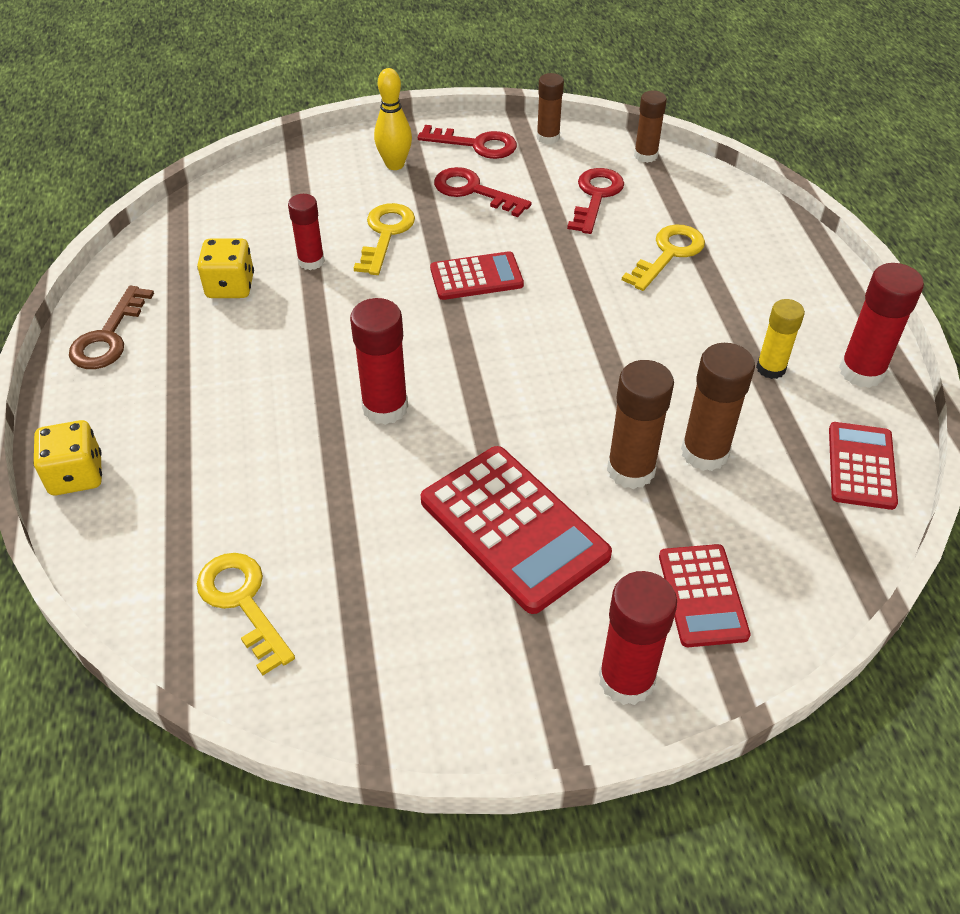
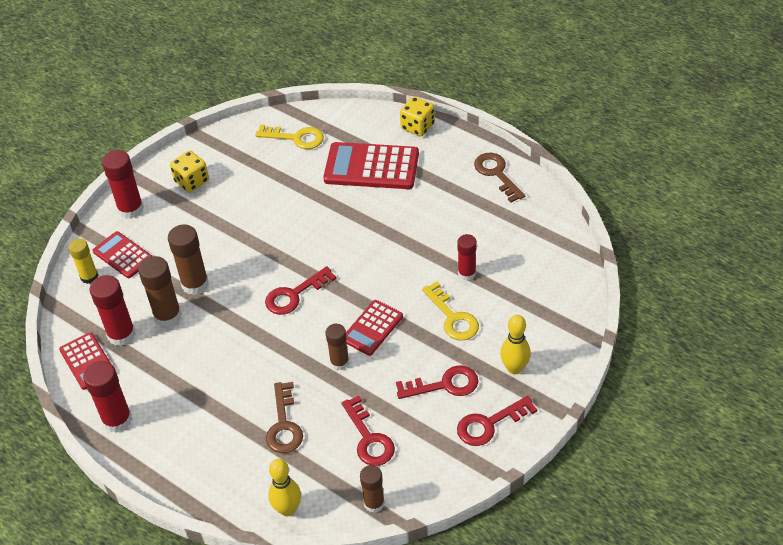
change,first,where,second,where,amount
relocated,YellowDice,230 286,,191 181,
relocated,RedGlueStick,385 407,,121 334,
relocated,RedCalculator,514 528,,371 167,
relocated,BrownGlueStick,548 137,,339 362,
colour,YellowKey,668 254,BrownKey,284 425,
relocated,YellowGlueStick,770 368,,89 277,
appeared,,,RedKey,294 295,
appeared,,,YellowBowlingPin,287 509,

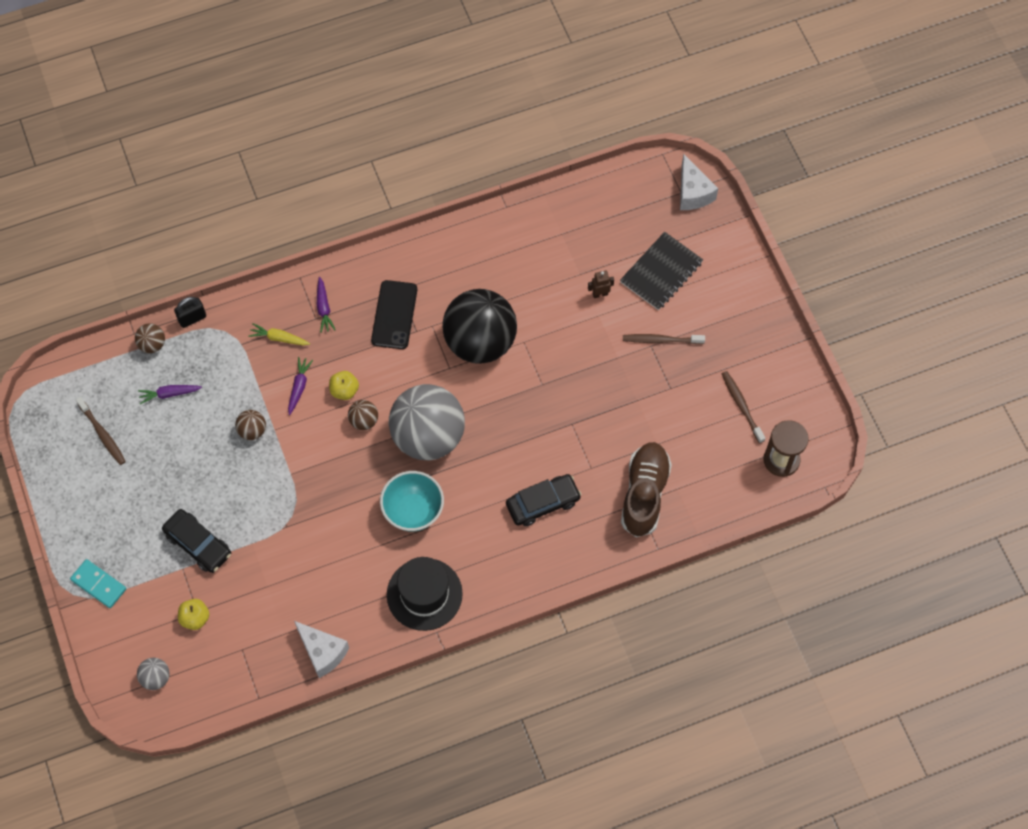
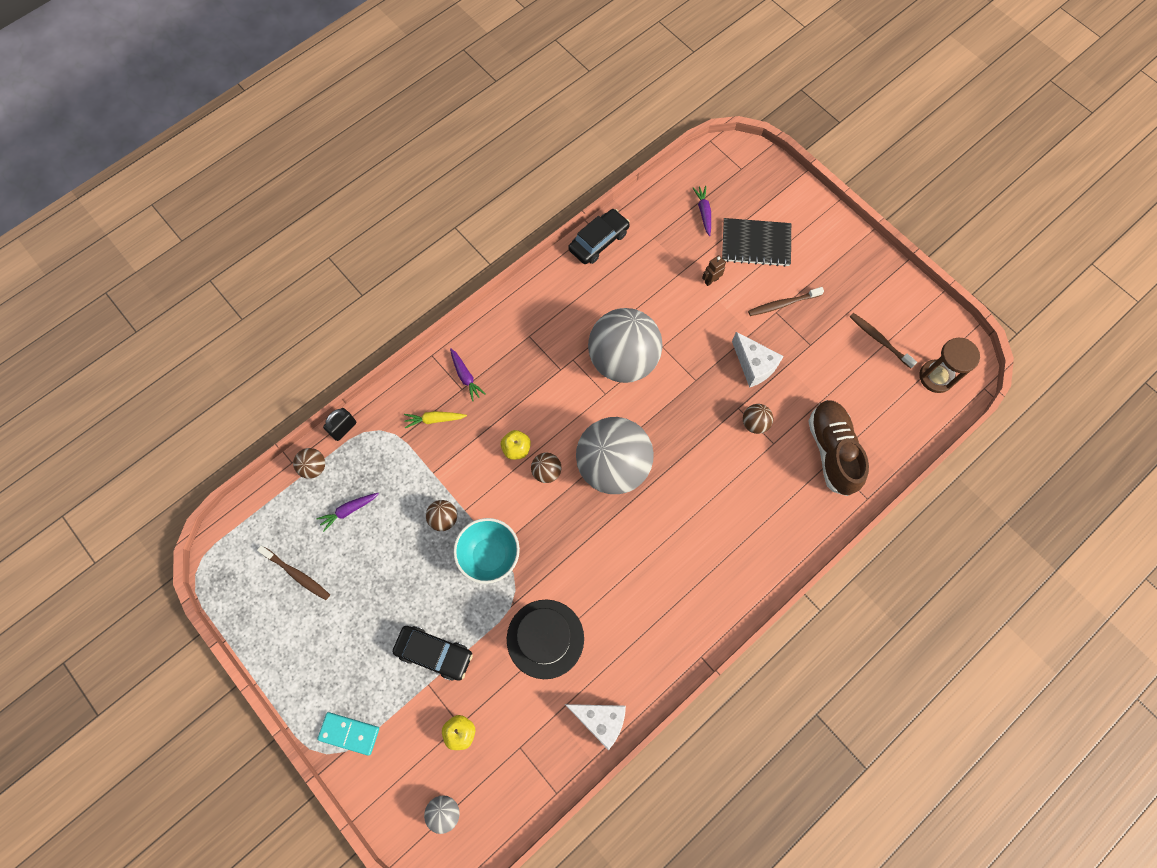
change,first,where,second,where,amount
relocated,PurpleCarrot,299 387,,703 212,
missing,BlackPhone,394 315,,,
relocated,TurquoiseBowl,413 511,,489 555,
relocated,BlackHat,424 594,,545 638,
colour,BlackBall,480 342,GreyBall,623 360,
relocated,BlackCar,543 503,,599 241,
spun,BlackNotebook,661 272,,755 244,75 degrees clockwise
relocated,WhiteCheese,693 193,,754 365,
appeared,,,BrownBall,754 423,

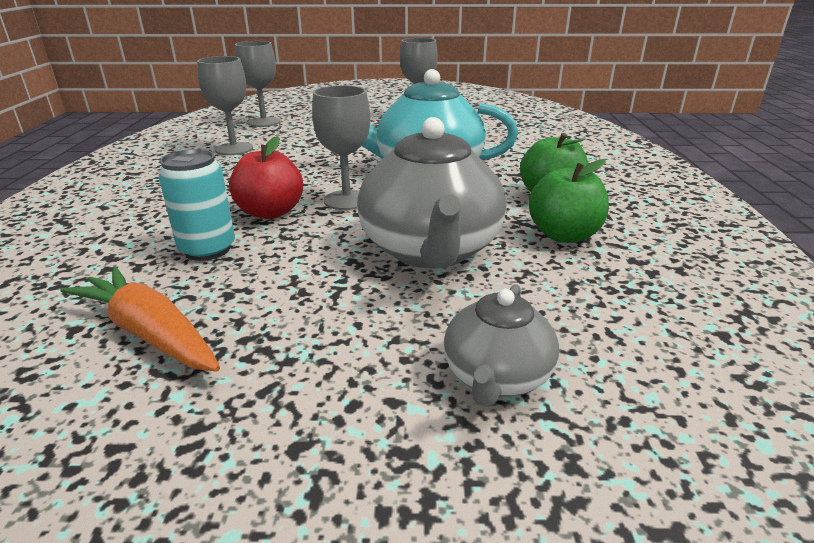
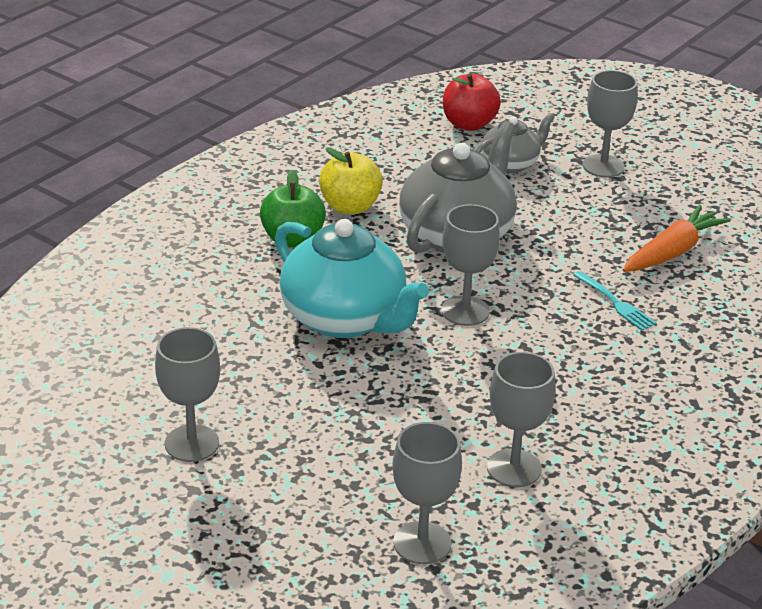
change,first,where,second,where,amount
spun,OrangeCarrot,150 333,,672 252,120 degrees counterclockwise
exchanged,TurquoiseCan,207 249,TurquoiseFork,615 303,
relocated,RedApple,270 212,,469 124,
colour,GreenApple,563 235,YellowApple,350 207,
appeared,,,GreyGoblet,603 166,

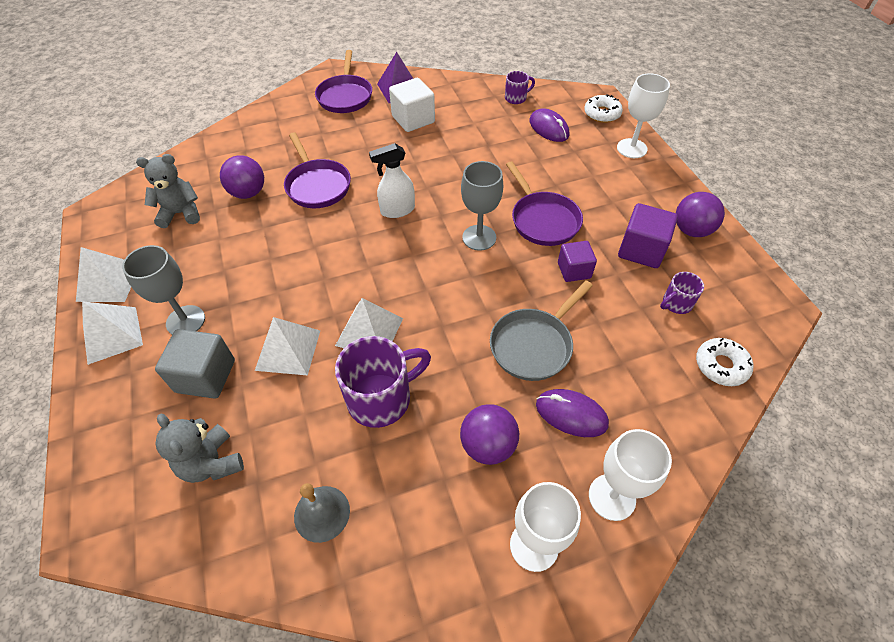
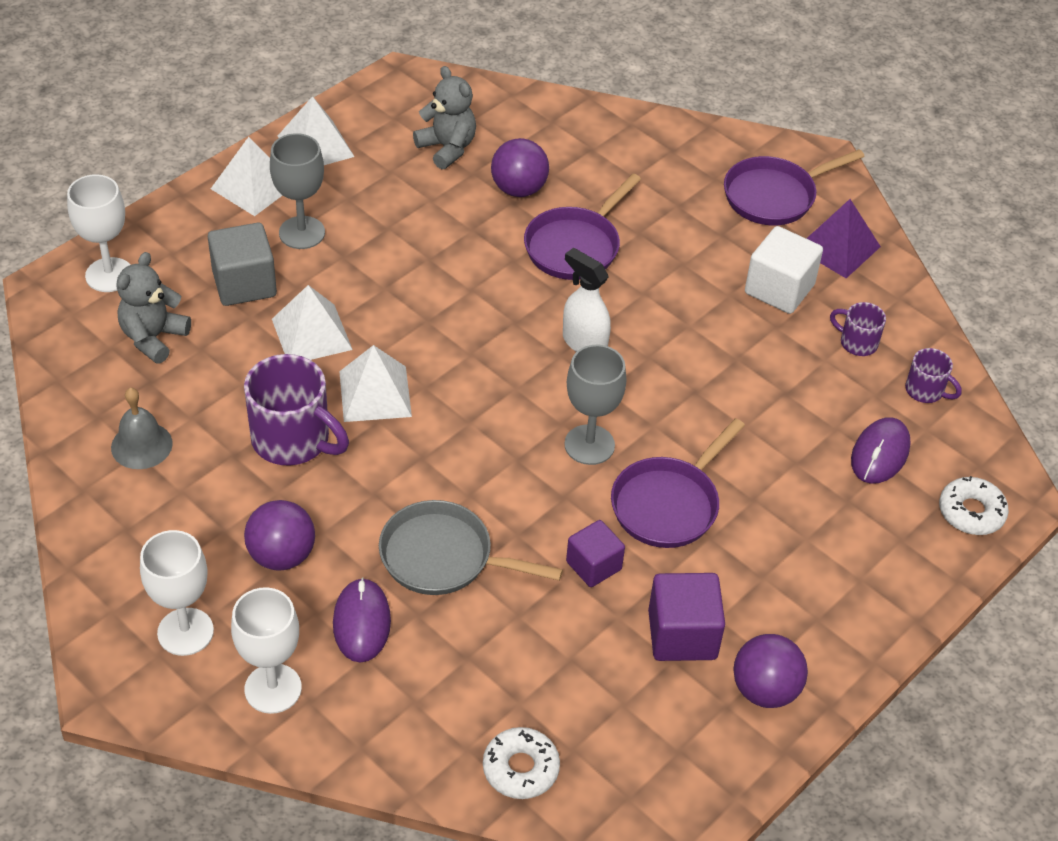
change,first,where,second,where,amount
relocated,WhiteGoblet,631 148,,109 275,
relocated,PurpleMug,676 303,,857 342,

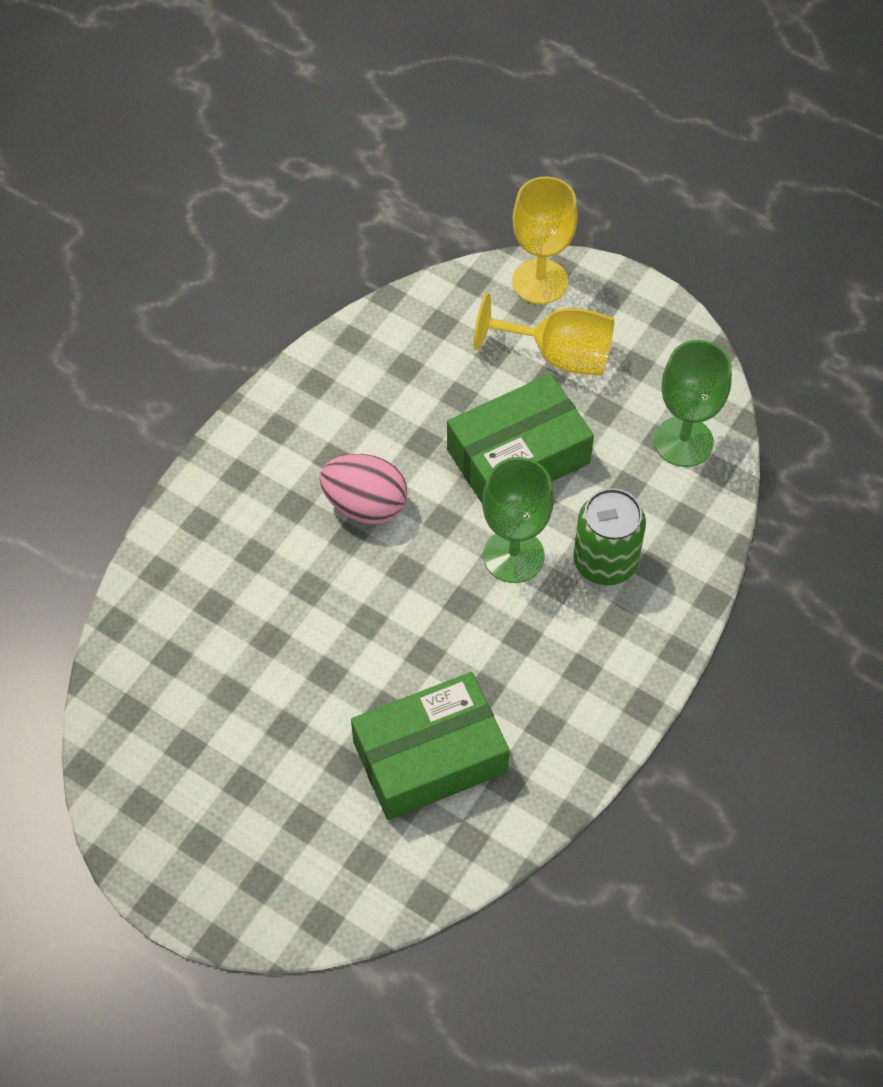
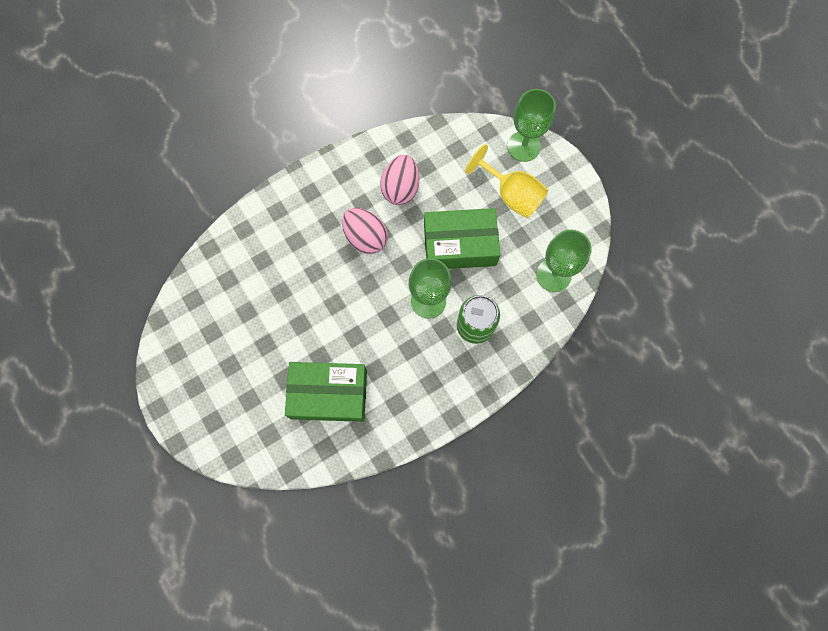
change,first,where,second,where,amount
colour,YellowGoblet,540 281,GreenGoblet,523 146,
appeared,,,PinkEgg,400 188,

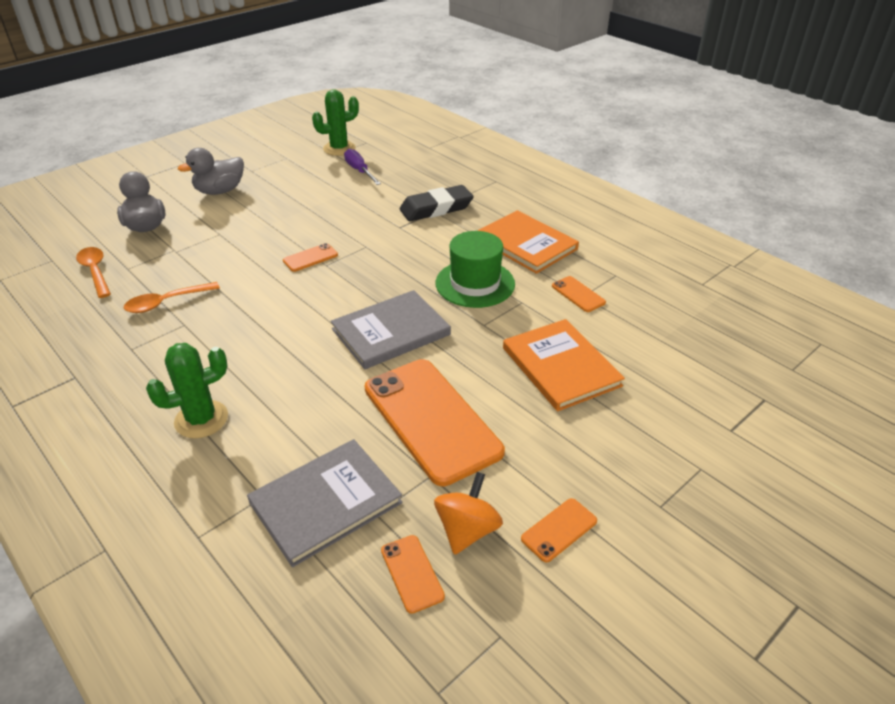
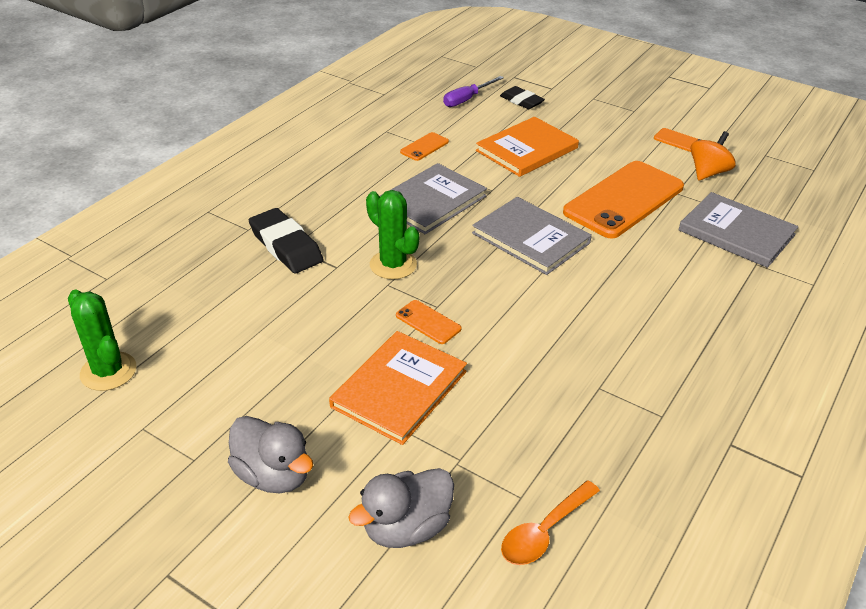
change,first,where,second,where,amount
missing,OrangeSpoon,166 302,,,
relocated,GreenCactus,201 419,,393 265,
relocated,PurpleScrewdriver,359 171,,467 99,
missing,OrangePhone,412 573,,,
spun,OrangeSpinningTop,467 530,,708 172,120 degrees clockwise
exchanged,GreenHat,475 283,GreyBook,431 201,
relocated,OrangeBook,526 244,,399 389,
appeared,,,BlackEraser,521 101,

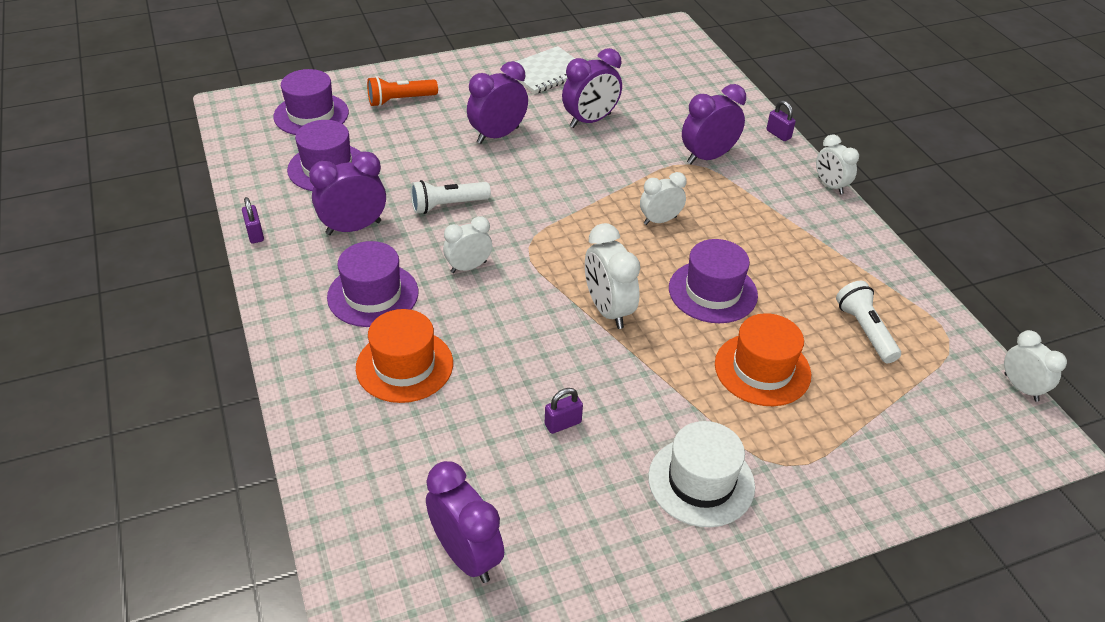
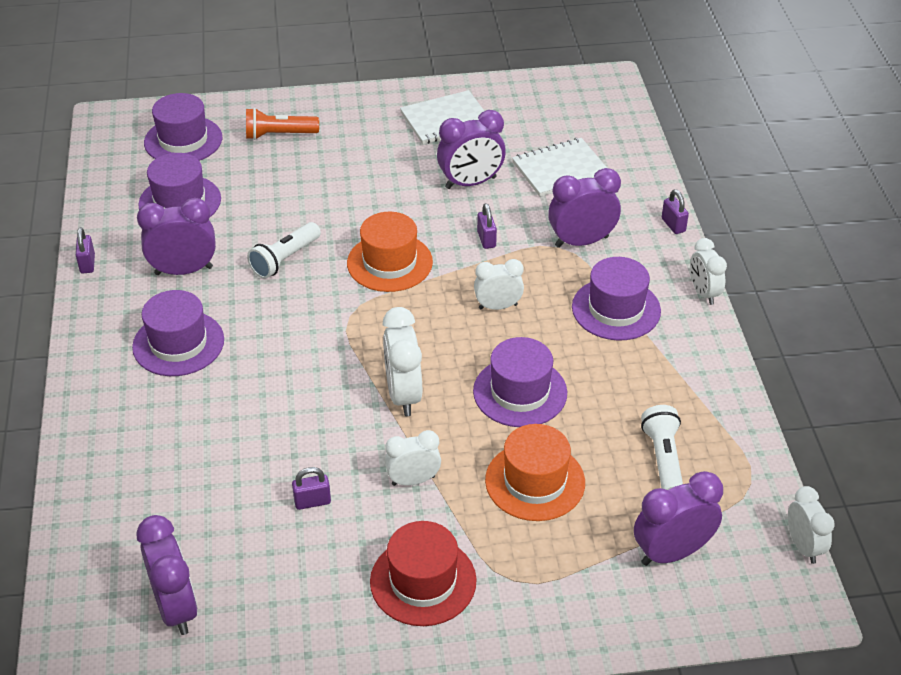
change,first,where,second,where,amount
relocated,OrangeHat,404 365,,389 262,
spun,WhiteFlashlight,447 205,,285 259,45 degrees counterclockwise
relocated,WhiteClock,468 267,,413 480,
relocated,PurpleClock,498 135,,672 553,
colour,WhiteHat,701 481,RedHat,423 581,
appeared,,,PurplePadlock,486 239,
appeared,,,WhiteNotebook,560 169,
appeared,,,PurpleHat,616 309,

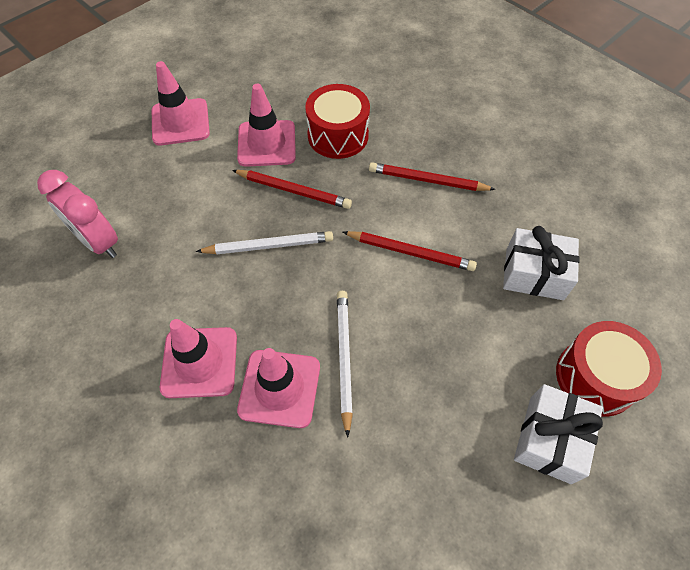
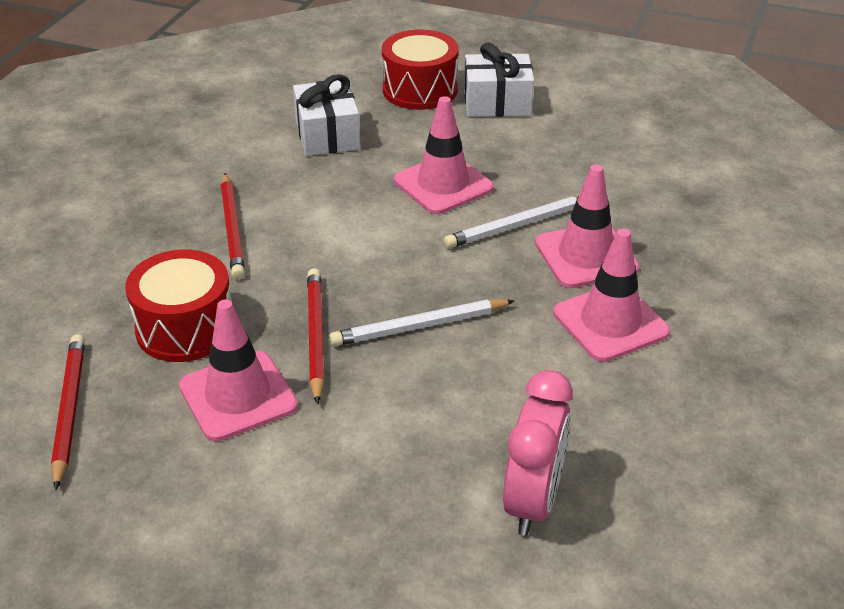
change,first,where,second,where,amount
relocated,PinkTrafficCone,180 122,,443 184,
spun,WhitePencil,269 245,,419 326,75 degrees counterclockwise
relocated,RedPencil,410 252,,69 410,

